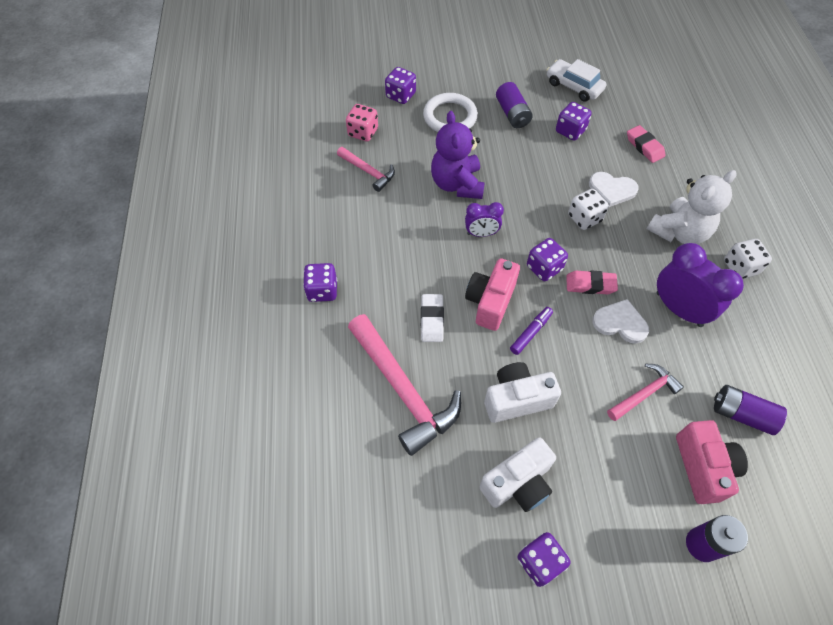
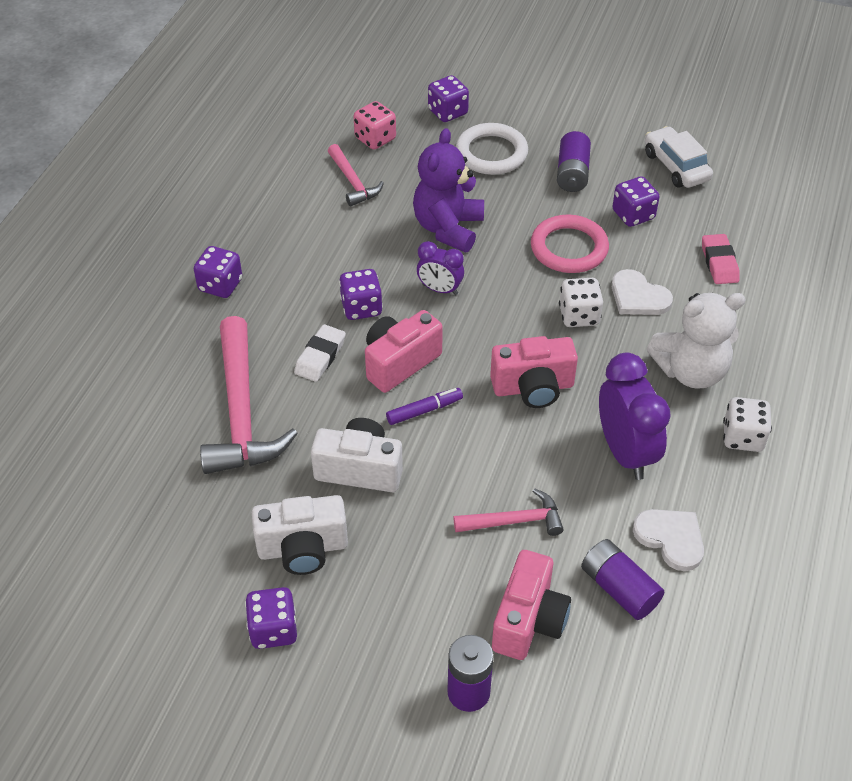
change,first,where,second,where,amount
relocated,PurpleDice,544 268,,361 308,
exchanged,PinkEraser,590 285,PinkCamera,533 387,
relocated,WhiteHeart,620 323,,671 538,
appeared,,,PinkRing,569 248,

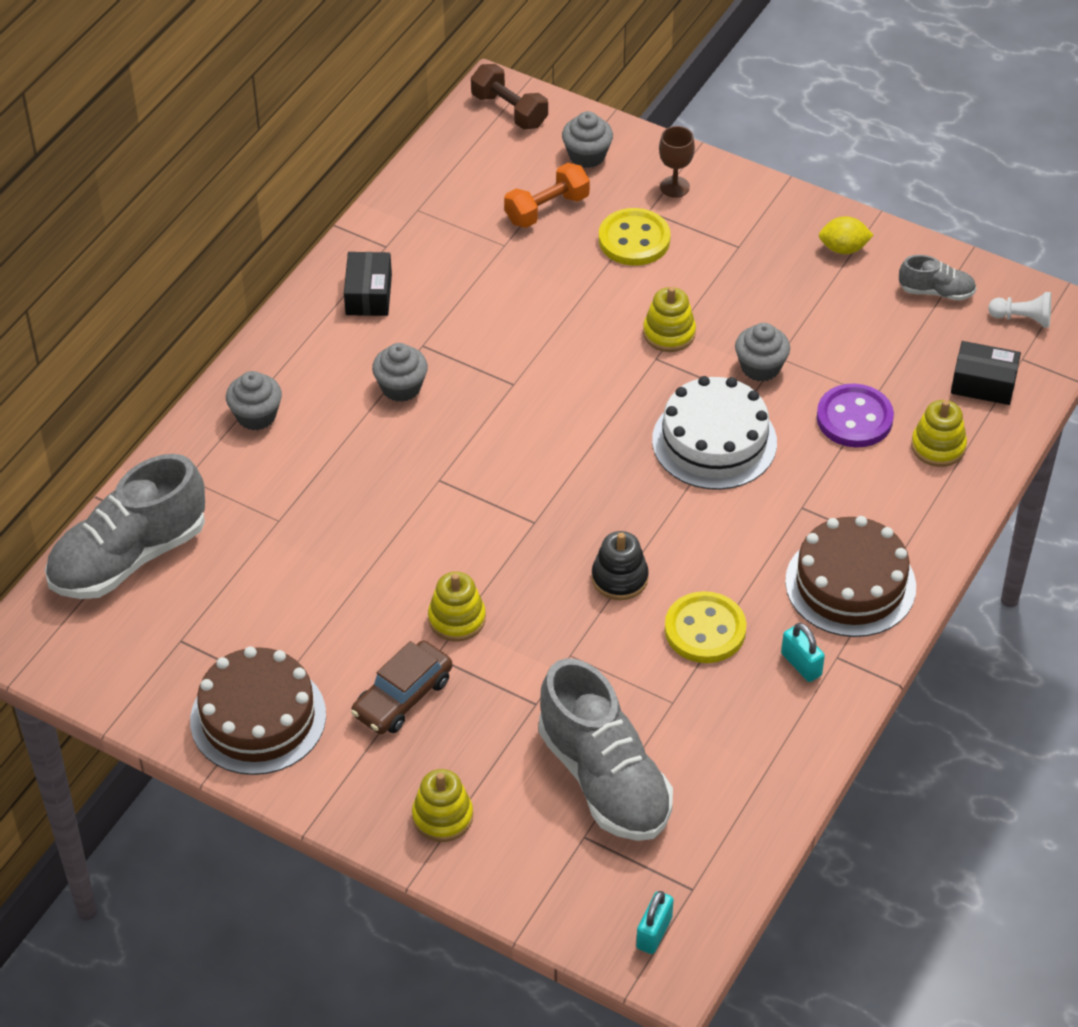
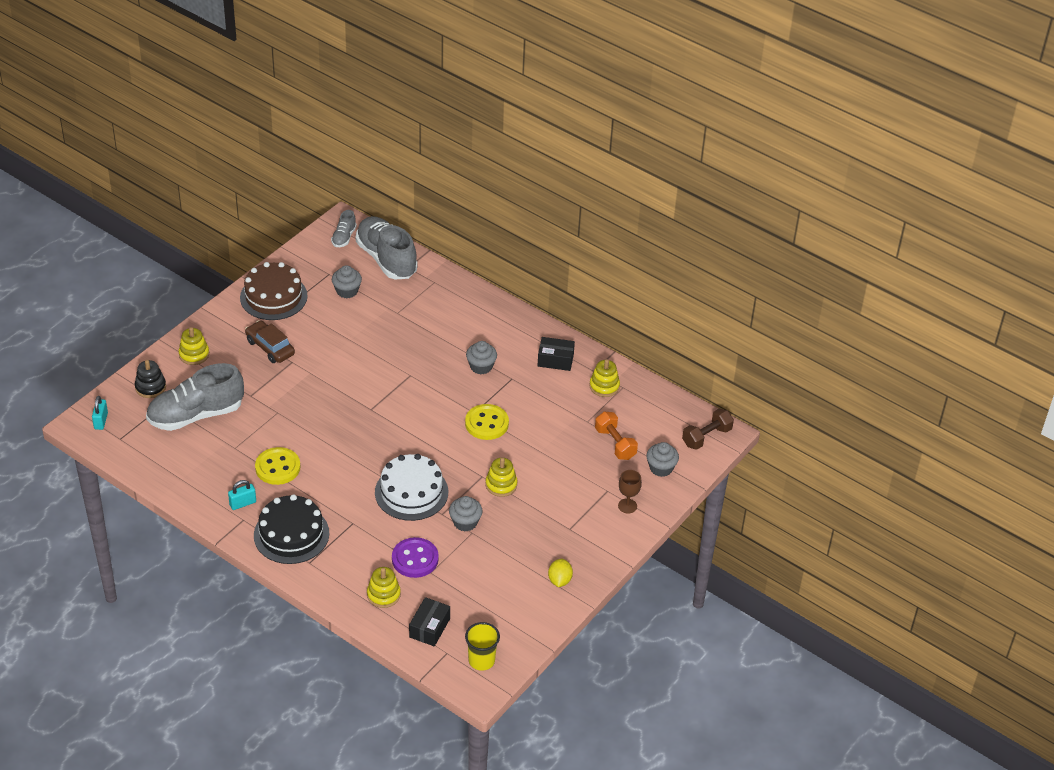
change,first,where,second,where,amount
relocated,GreyCupcake,256 416,,347 291,
relocated,YellowStackingToy,457 619,,604 386,
relocated,BlackStackingToy,619 578,,150 387,
relocated,YellowButton,634 240,,486 423,
spun,TurquoisePadlock,654 932,,101 421,60 degrees clockwise
colour,BrownCake,850 584,BlackCake,291 534,
relocated,GreyShoe,936 292,,344 237,
exchanged,WhitePawn,1022 318,YellowCup,481 660,

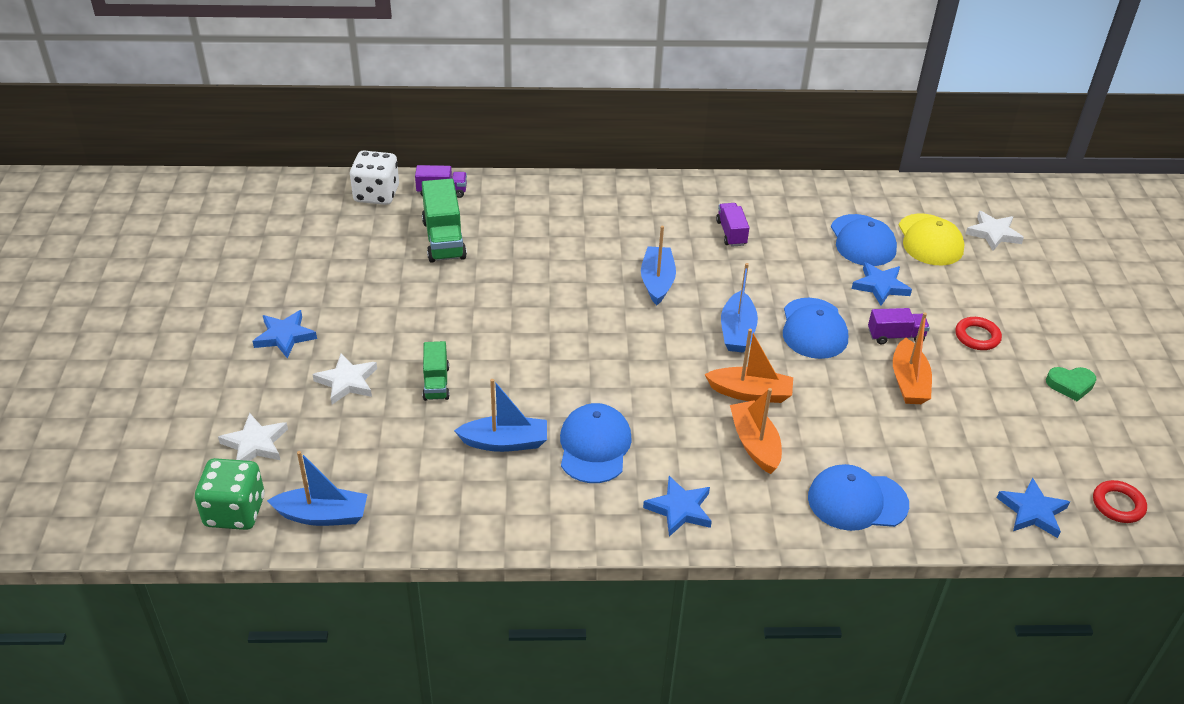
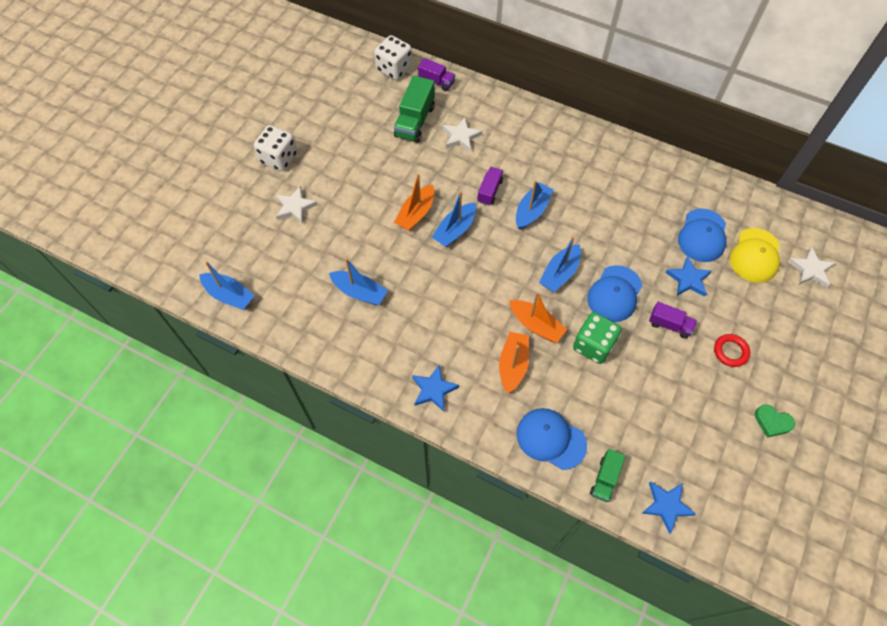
change,first,where,second,where,amount
relocated,GreenDice,235 511,,593 345,
relocated,WhiteStar,255 444,,461 137,
exchanged,BlueStar,285 336,WhiteDice,279 158,
relocated,GreenTruck,436 383,,605 479,
missing,BlueCap,594 446,,,
relocated,PurpleTruck,731 233,,490 191,
relocated,OrangeBoat,908 382,,416 213,
missing,RedRing,1118 505,,,
appeared,,,BlueBoat,455 230,

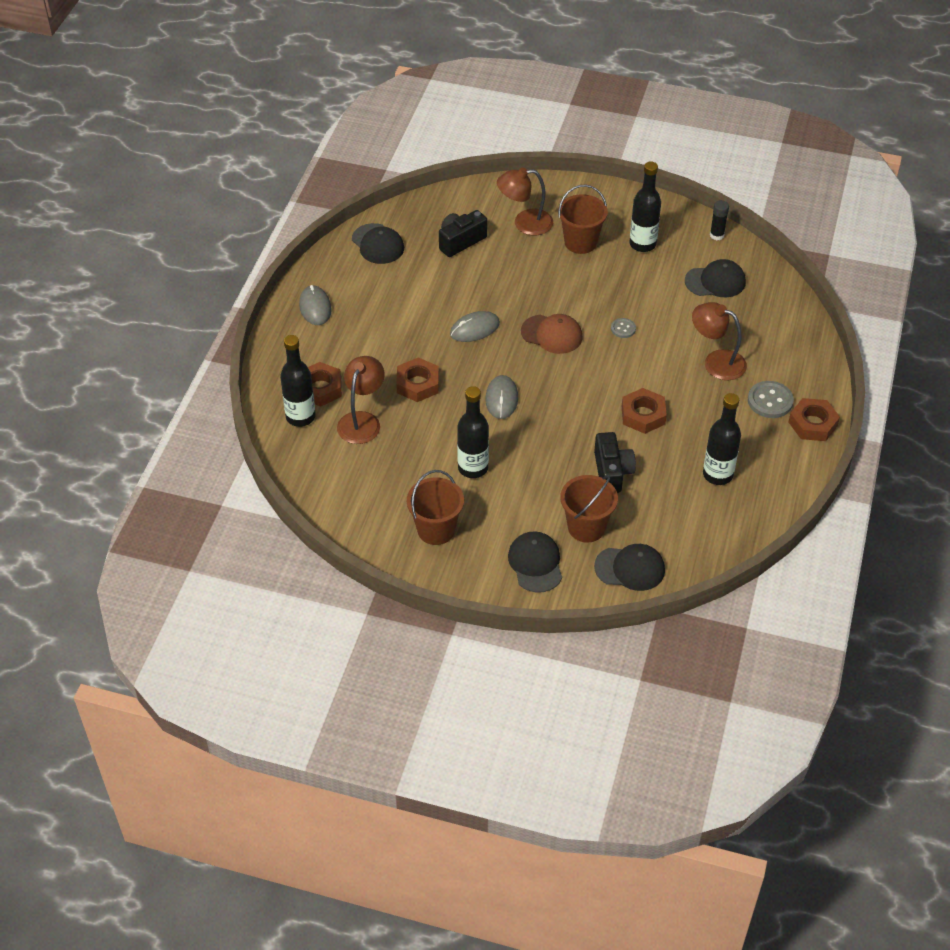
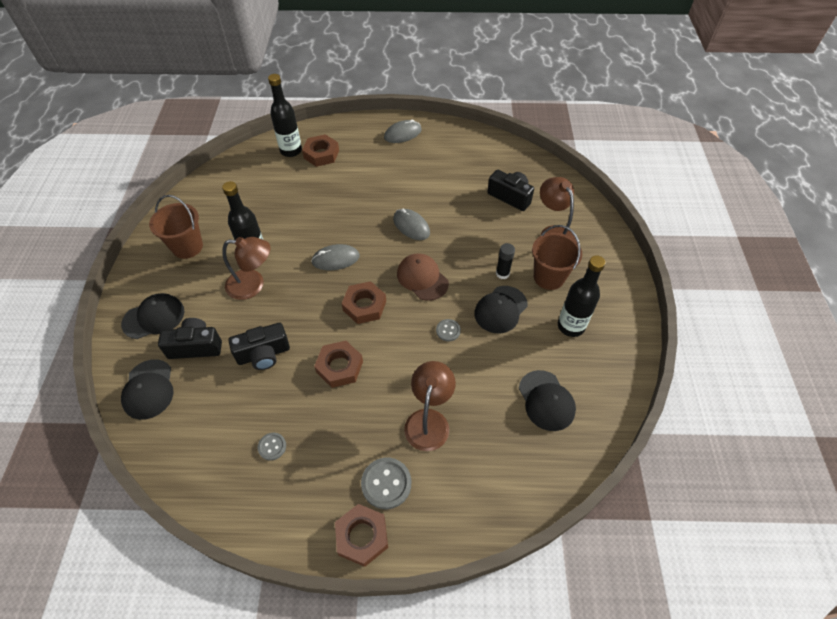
change,first,where,second,where,amount
relocated,BrownLamp,362 420,,253 285,
relocated,BlackCap,378 244,,500 309,
relocated,BrownNut,417 384,,364 306,
spun,BrownCap,552 334,,422 278,135 degrees clockwise
exchanged,BrownBucket,586 527,BlackCamera,196 346,
exchanged,BlackBottle,717 475,GreyButton,272 447,
relocated,BlackGlueStick,717 235,,502 273,

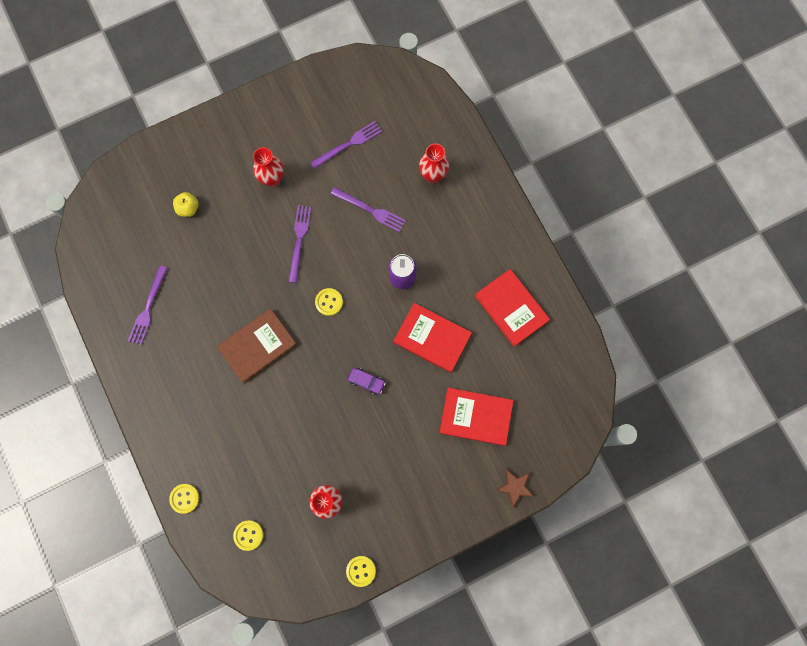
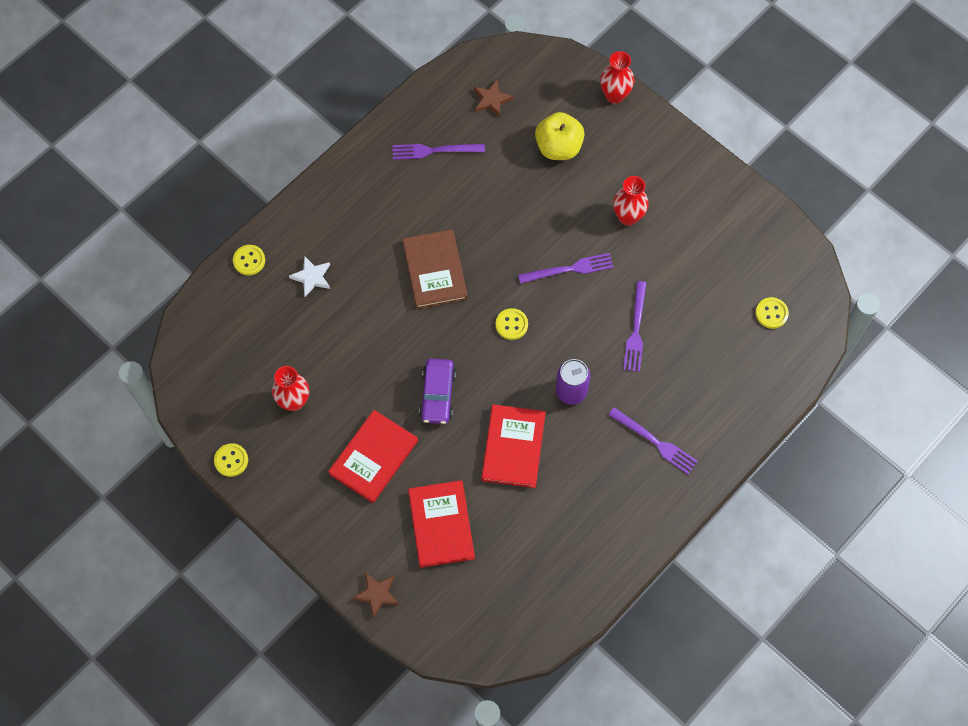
change,first,where,second,where,amount
size,YellowApple,188 208,,558 147,x1.71
spun,BrownBook,257 346,,434 270,45 degrees clockwise
relocated,YellowButton,248 535,,771 313,
relocated,PurpleFork,348 144,,655 442,
size,PurpleCar,366 381,,437 395,x1.58
relocated,RedVase,433 175,,615 95,
relocated,RedBook,511 308,,373 457,
appeared,,,WhiteStar,312 277,
appeared,,,BrownStar,491 100,

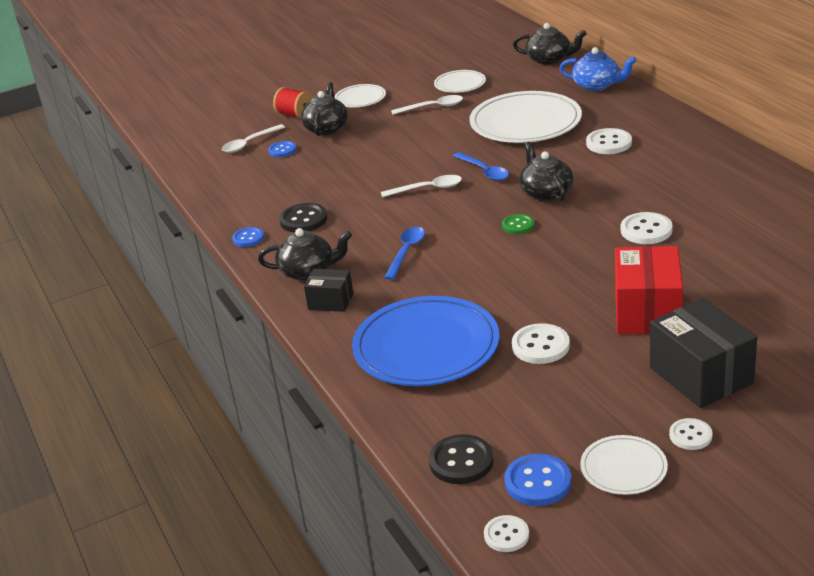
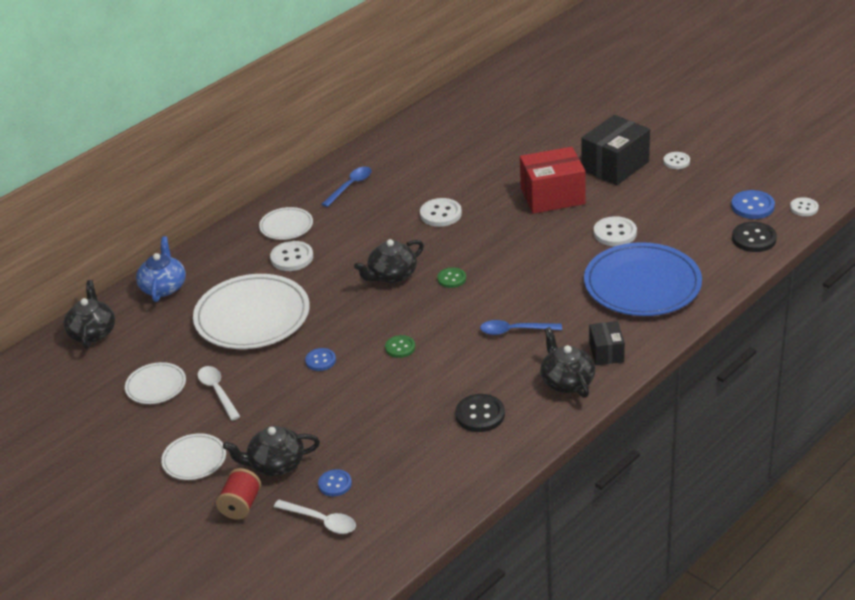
change,first,where,second,where,amount
relocated,BlueButton,248 238,,320 360,
exchanged,WhiteSpoon,427 189,GreenButton,400 347,
relocated,BlueSpoon,484 171,,350 186,
relocated,WhitePlate,623 468,,286 226,

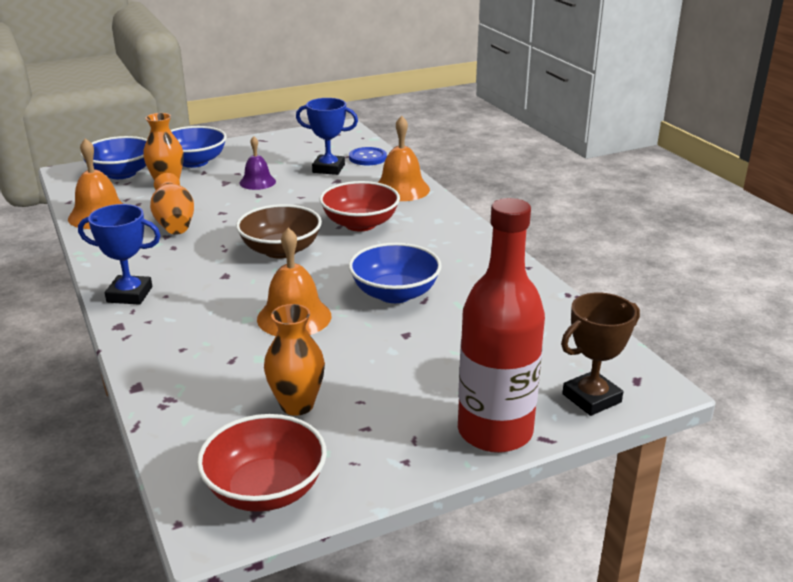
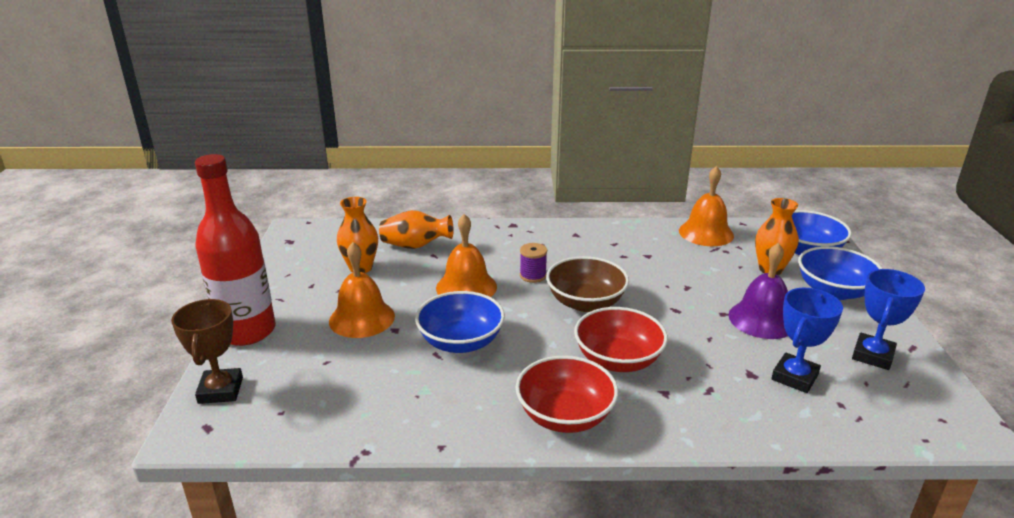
change,first,where,second,where,amount
relocated,BlueTrophy,129 294,,872 355,
relocated,OrangeVase,174 223,,415 246,
relocated,RedBowl,265 489,,565 416,
size,PurpleBell,257 182,,762 319,x1.55
missing,BlueButton,368 158,,,
relocated,OrangeBell,401 189,,362 318,
appeared,,,PurpleSpool,533 275,

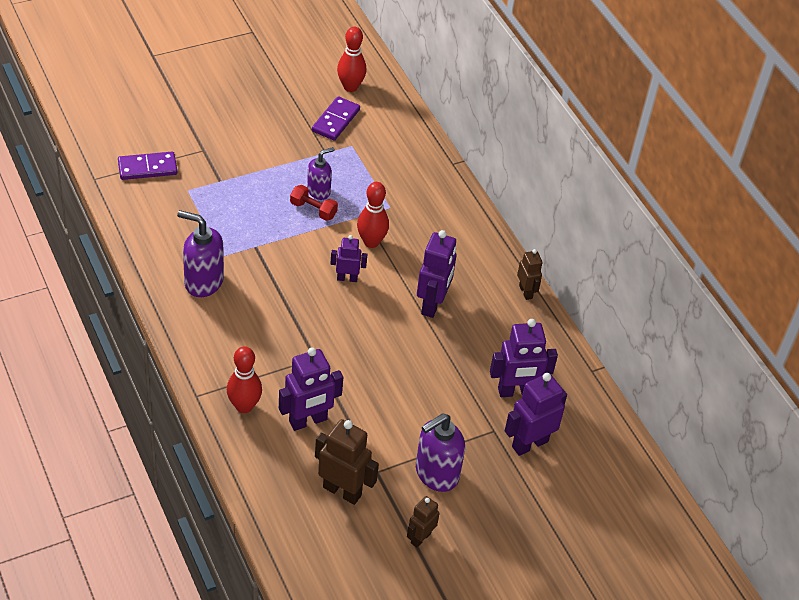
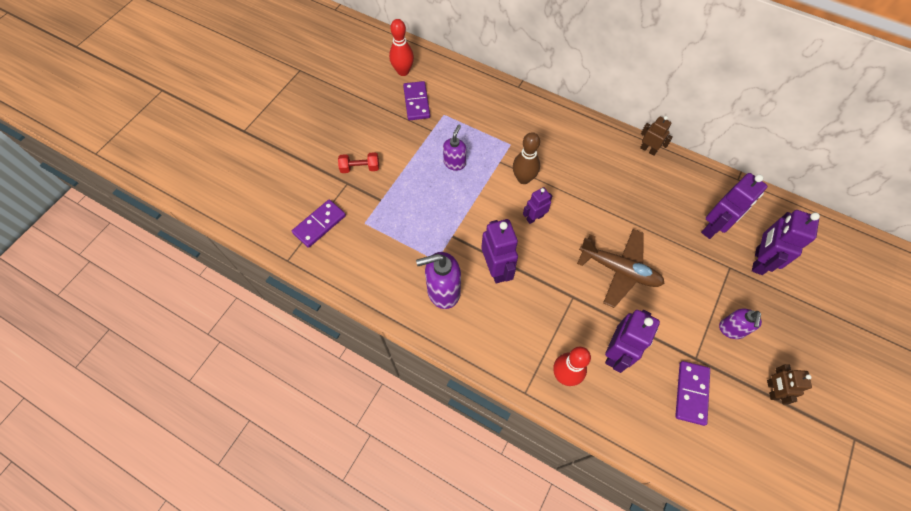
change,first,where,second,where,amount
relocated,RedDumbbell,313 210,,360 168,
exchanged,BrownRobot,342 491,PurpleDomino,691 393,
colour,RedBowlingPin,371 242,BrownBowlingPin,523 178,
size,PurpleSoapDispenser,436 474,,731 329,x0.63
relocated,PurpleRobot,432 304,,496 269,
appeared,,,BrownPlane,619 270,

